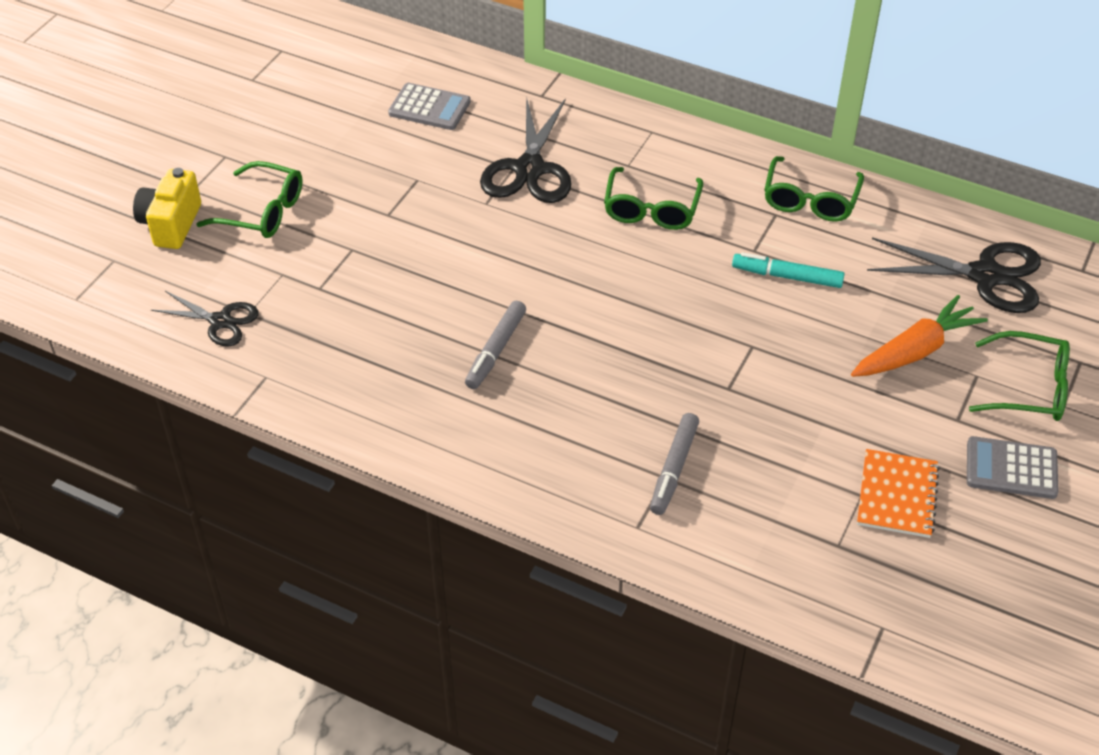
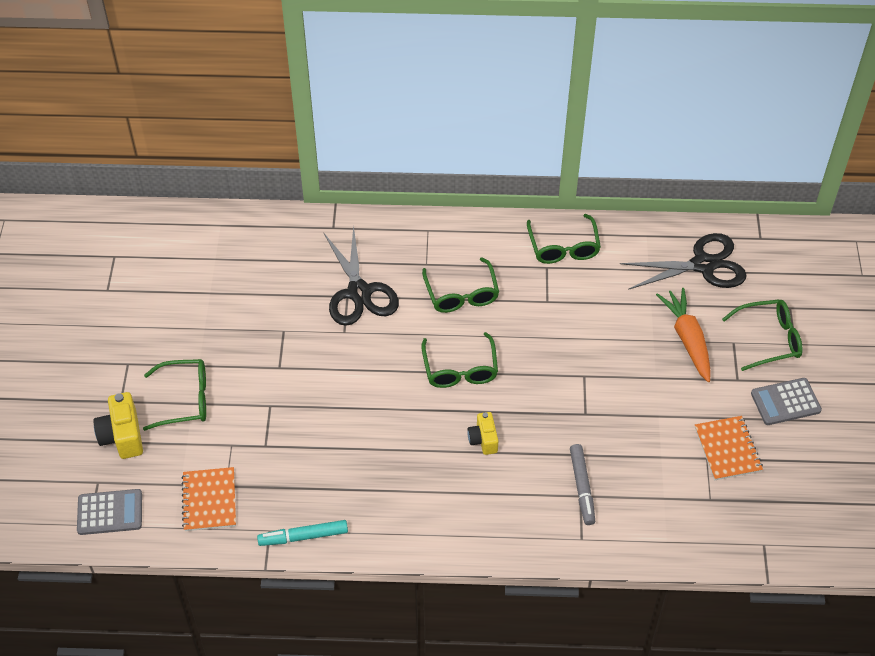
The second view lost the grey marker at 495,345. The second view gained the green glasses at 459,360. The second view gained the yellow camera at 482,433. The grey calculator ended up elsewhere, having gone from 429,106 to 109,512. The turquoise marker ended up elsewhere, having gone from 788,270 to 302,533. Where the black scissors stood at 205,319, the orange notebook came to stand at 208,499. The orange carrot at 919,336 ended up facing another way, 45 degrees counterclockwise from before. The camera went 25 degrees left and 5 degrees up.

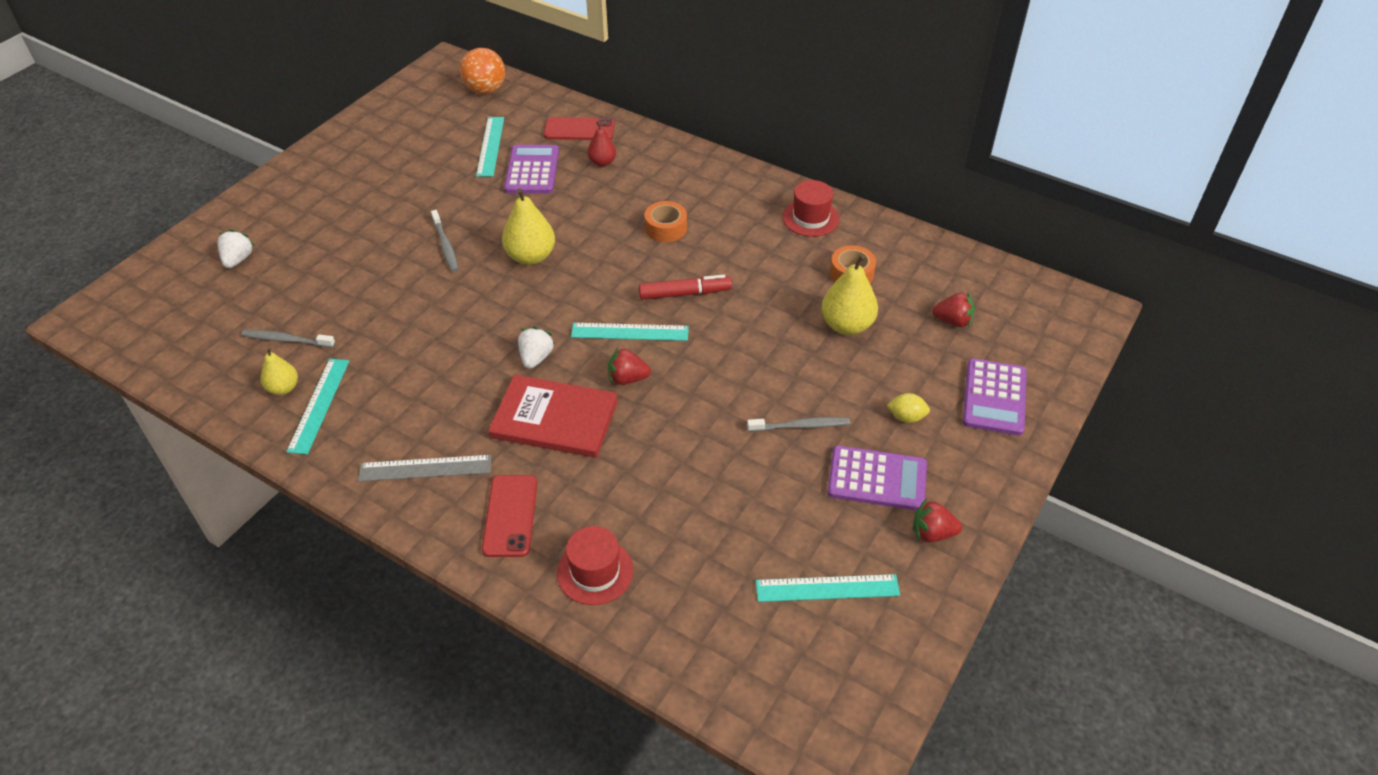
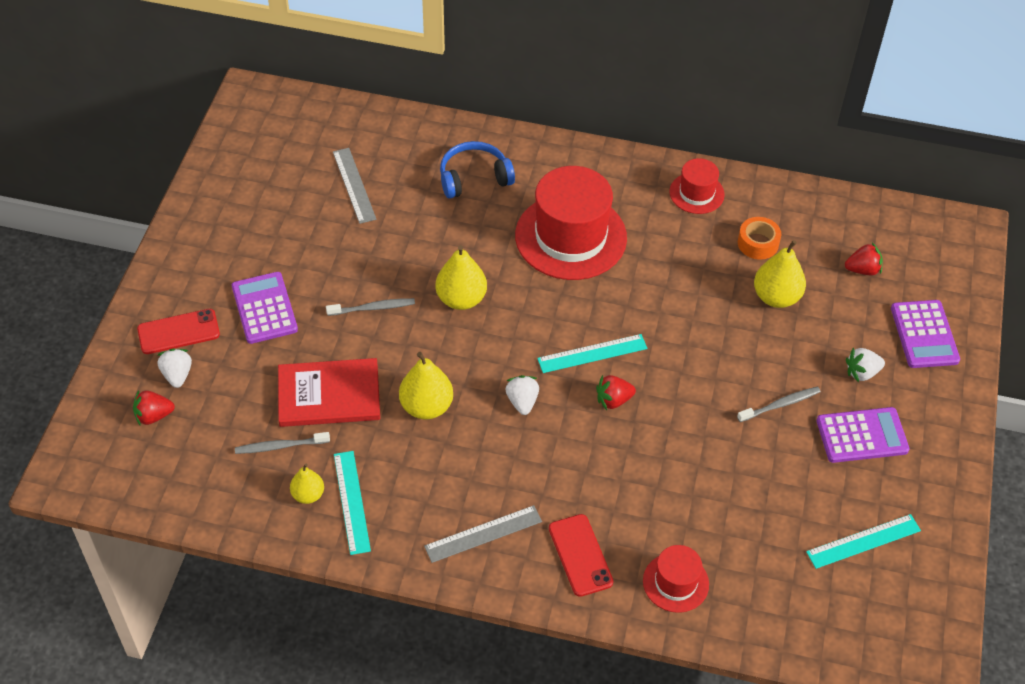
The second view lost the orange ball at 482,71. The second view lost the red marker at 685,287. The second view gained the yellow pear at 426,385. The red book ended up elsewhere, having gone from 553,416 to 329,392. The purple calculator ended up elsewhere, having gone from 531,169 to 265,308. The red phone ended up elsewhere, having gone from 579,128 to 178,331. The red strawberry ended up elsewhere, having gone from 937,520 to 154,407. Where the red pear stood at 601,144, the blue headphones came to stand at 477,170. Where the orange tape stood at 666,221, the red hat came to stand at 571,223. Where the yellow lemon stood at 908,408, the white strawberry came to stand at 865,364. What was the turquoise ruler at 490,147 turned into the grey ruler at 354,186. The grey toothbrush at 444,241 ended up facing another way, 60 degrees counterclockwise from before. The camera went 20 degrees left and 5 degrees up.

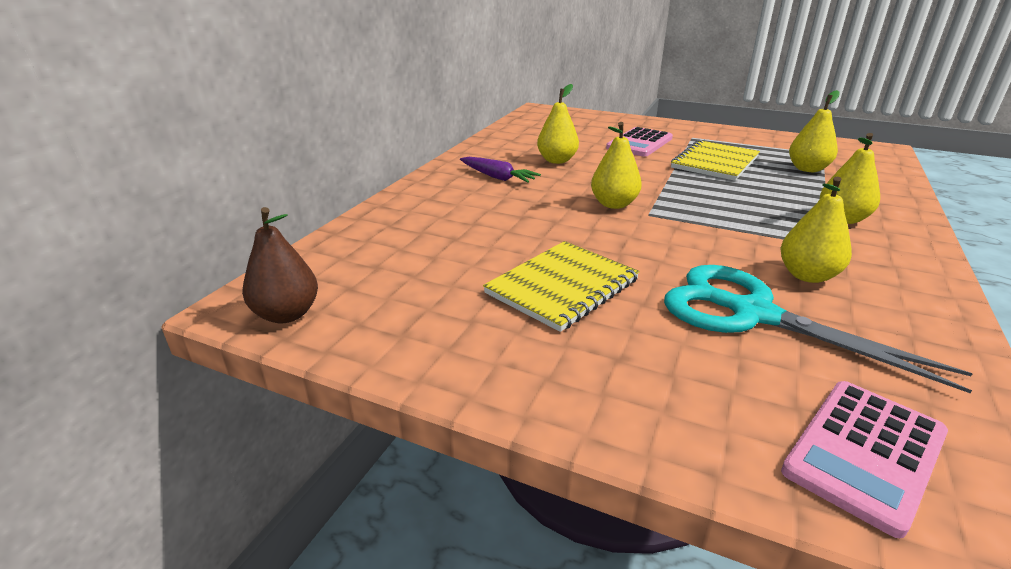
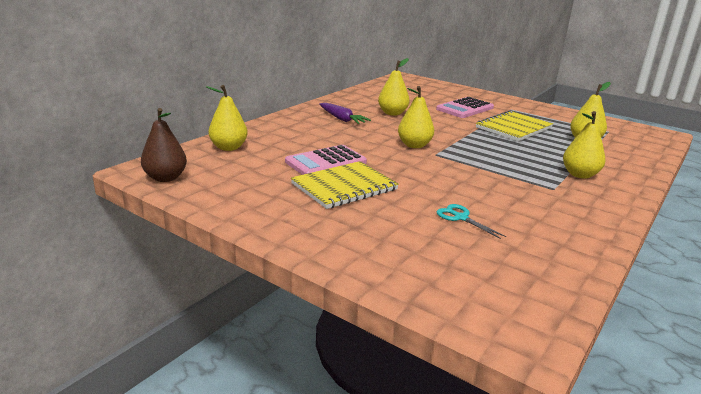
The yellow pear ended up elsewhere, having gone from 816,230 to 227,118. The pink calculator ended up elsewhere, having gone from 864,459 to 326,160. The size of the turquoise scissors at 818,329 changed by a factor of 0.42. The camera went 10 degrees right and 5 degrees down.

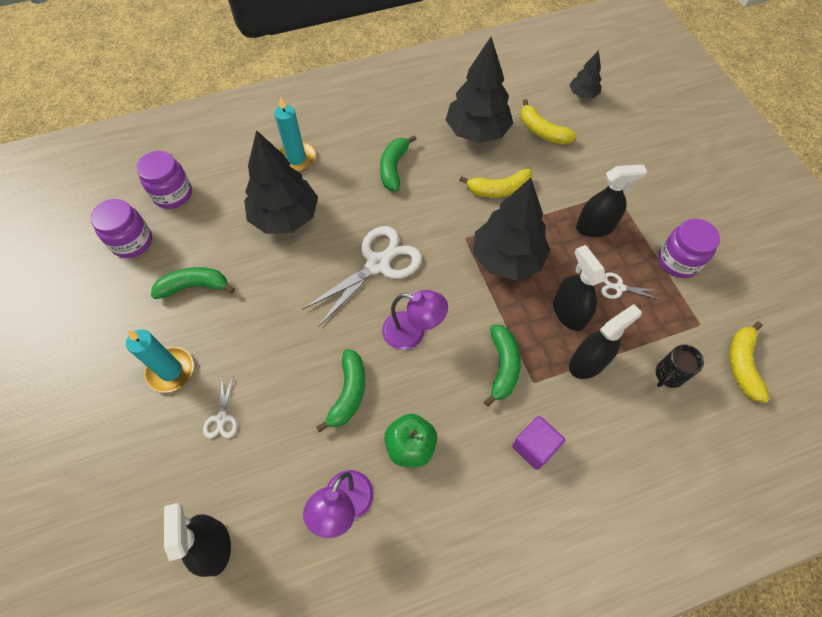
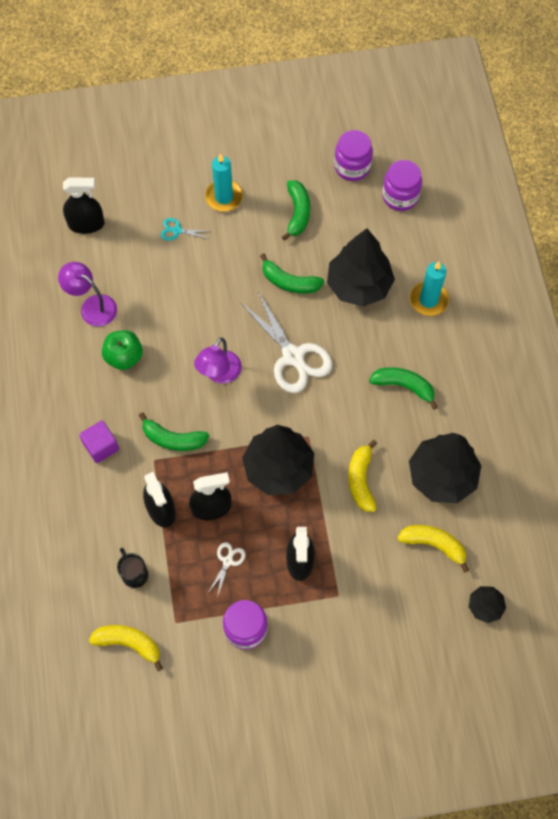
The green banana ended up elsewhere, having gone from 340,391 to 292,273. What was the white scissors at 220,408 turned into the turquoise scissors at 186,229. The yellow banana at 549,122 ended up facing another way, 60 degrees clockwise from before. The camera went 100 degrees right and 5 degrees up.

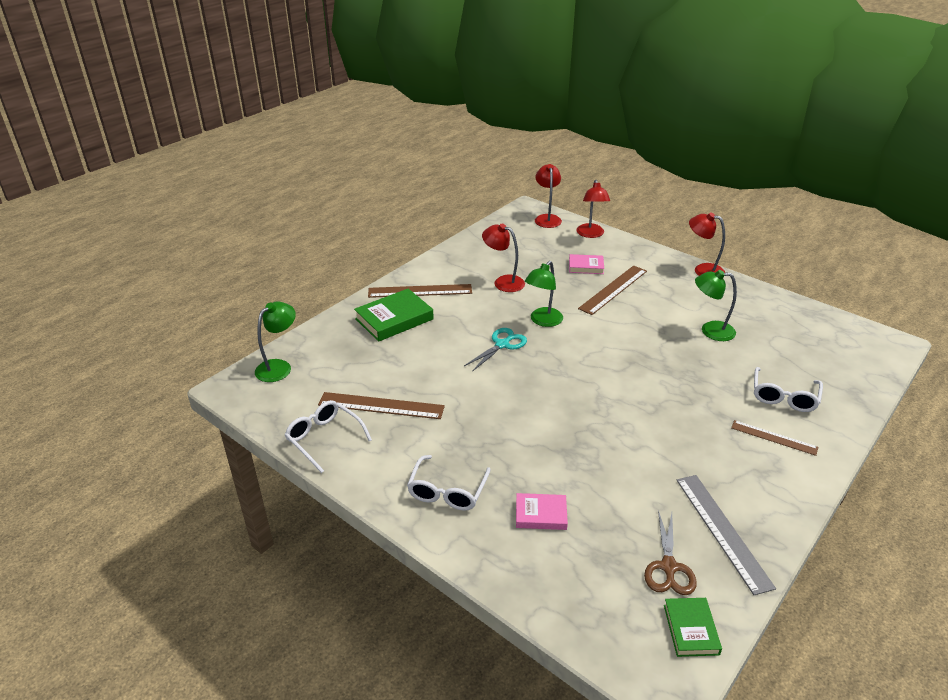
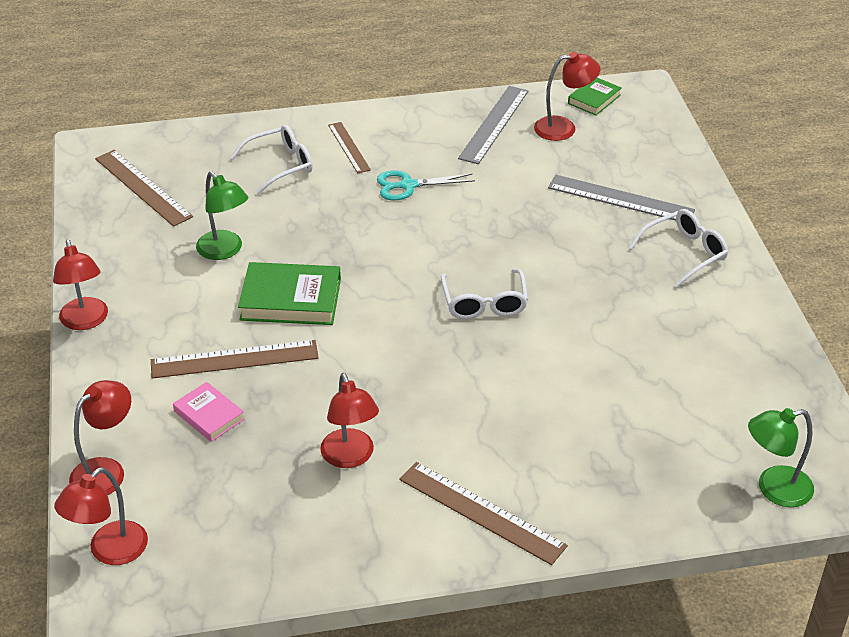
The second view lost the green lamp at 544,294. The white glasses ended up elsewhere, having gone from 328,436 to 484,294. The brown ruler ended up elsewhere, having gone from 381,405 to 144,188. The green book ended up elsewhere, having gone from 394,314 to 289,293. The turquoise scissors ended up elsewhere, having gone from 495,350 to 426,185. Where the pink book stood at 542,511, the grey ruler came to stand at 621,197. Where the brown scissors stood at 670,552, the red lamp came to stand at 567,96. The camera went 140 degrees left and 5 degrees up.

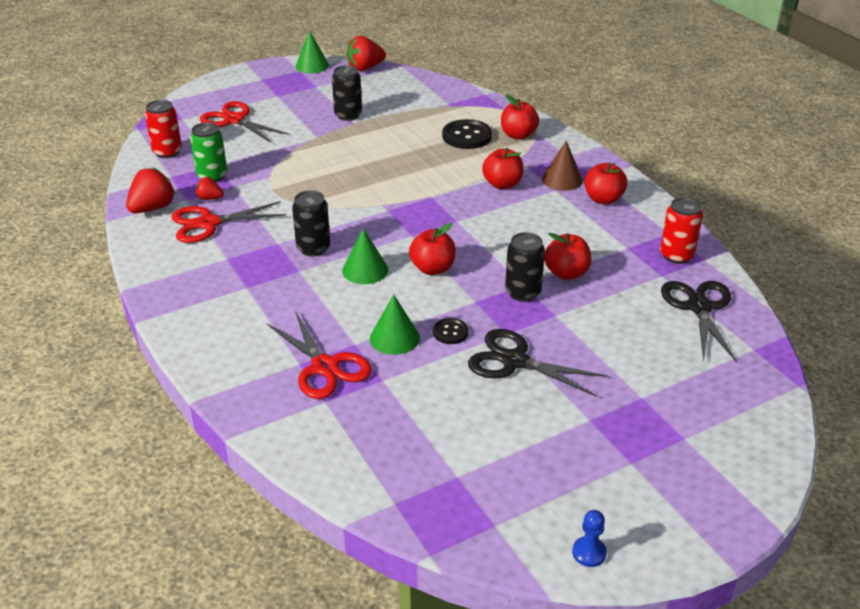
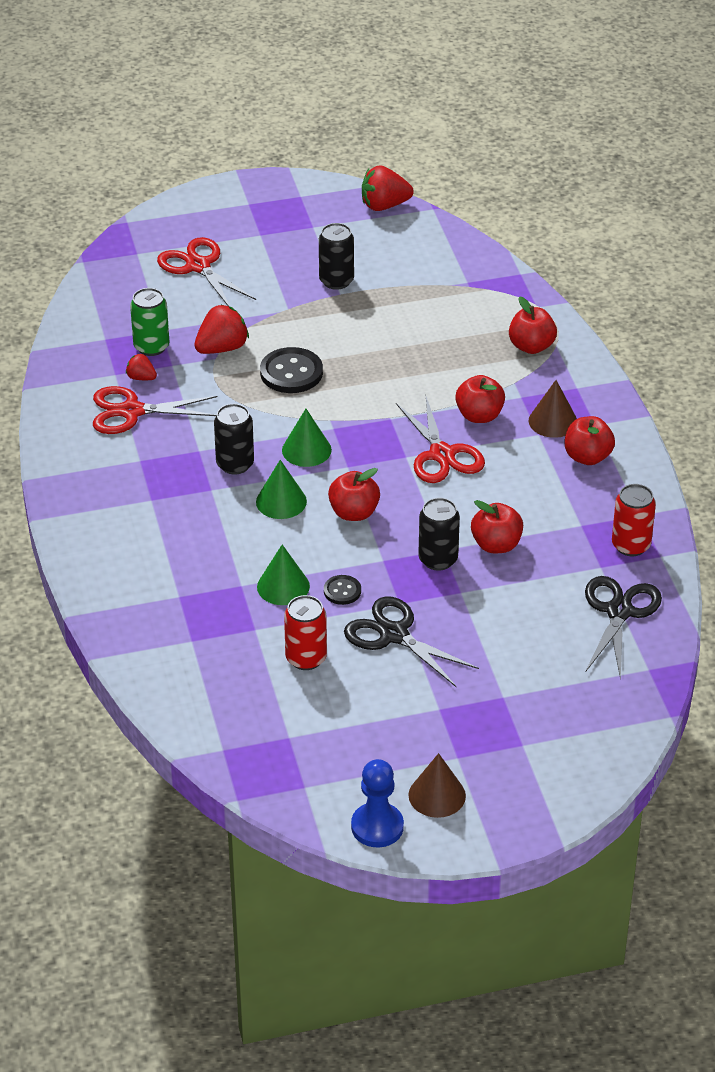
The second view gained the brown cone at 437,785. The red strawberry ended up elsewhere, having gone from 151,190 to 221,329. The red can ended up elsewhere, having gone from 163,129 to 305,632. The red scissors ended up elsewhere, having gone from 319,355 to 440,440. The green cone ended up elsewhere, having gone from 312,52 to 307,438. The black button ended up elsewhere, having gone from 467,134 to 291,370. The size of the blue pawn at 589,538 changed by a factor of 1.69. The camera went 15 degrees right and 5 degrees up.

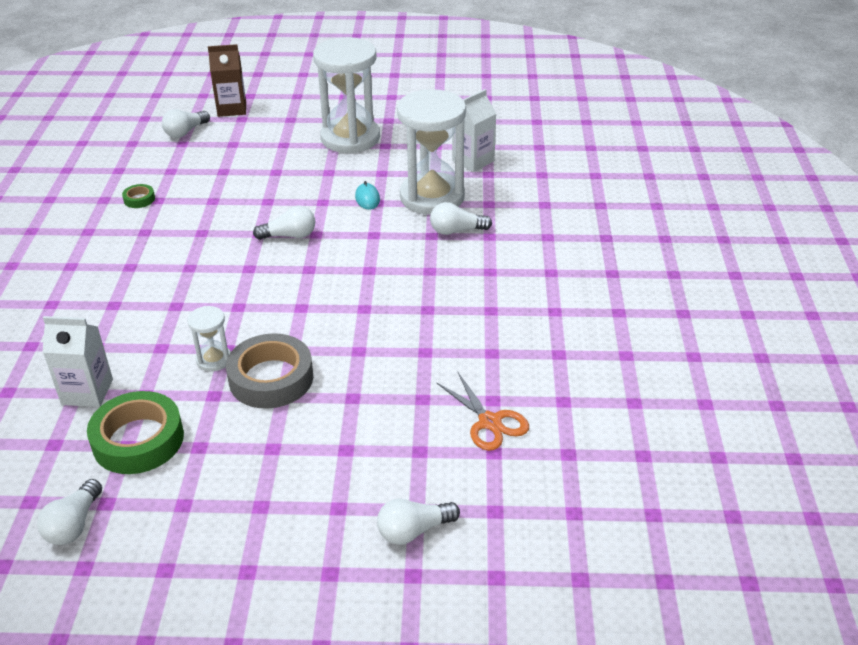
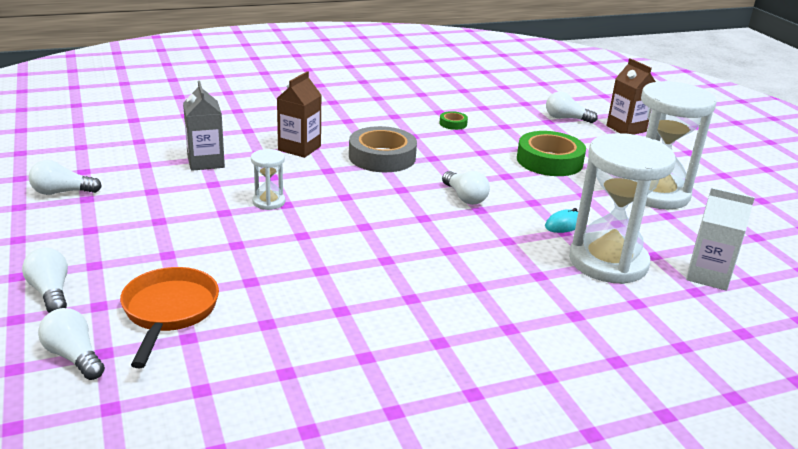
The second view lost the orange scissors at 482,412. The second view gained the orange pan at 169,317. The second view gained the brown carton at 299,114. The green tape ended up elsewhere, having gone from 135,432 to 551,153. The grey tape ended up elsewhere, having gone from 269,371 to 383,149. The white light bulb ended up elsewhere, having gone from 461,218 to 45,280. What was the white carton at 78,361 turned into the grey carton at 204,126. The camera went 65 degrees right and 10 degrees down.

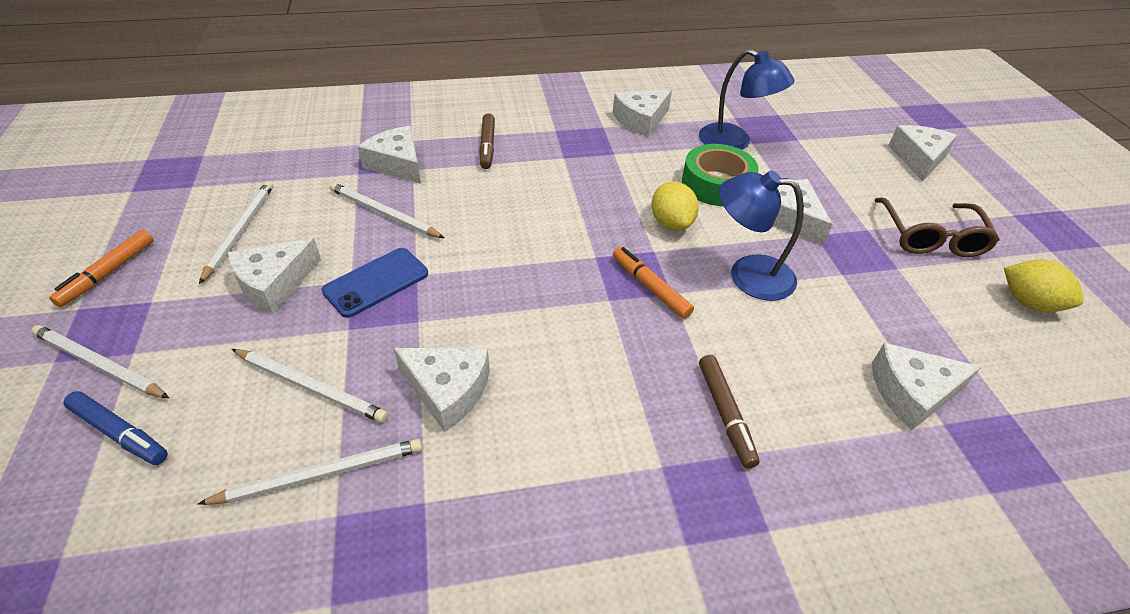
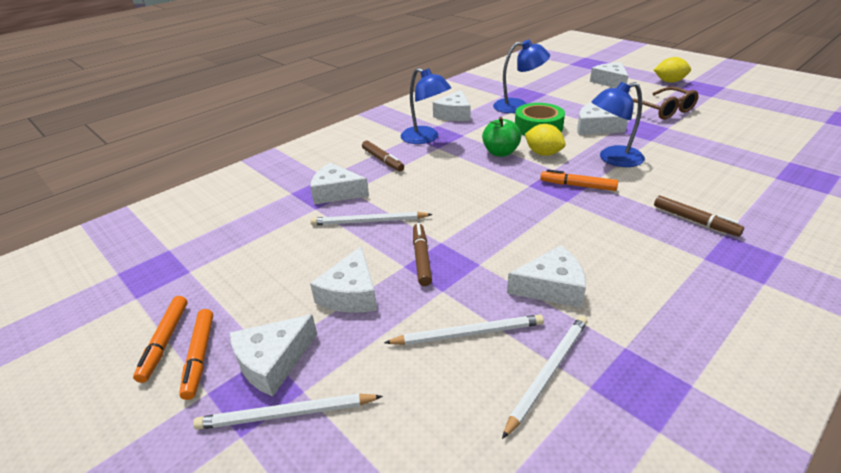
The second view lost the blue marker at 116,428. The second view lost the white pencil at 236,232. The second view gained the orange marker at 160,339. The second view gained the blue lamp at 426,106. The second view gained the green apple at 501,137. The white cheese ended up elsewhere, having gone from 926,386 to 273,355. The yellow lemon ended up elsewhere, having gone from 1044,286 to 672,70. Where the blue phone stood at 375,283, the brown marker came to stand at 422,254. The camera went 30 degrees left and 10 degrees down.

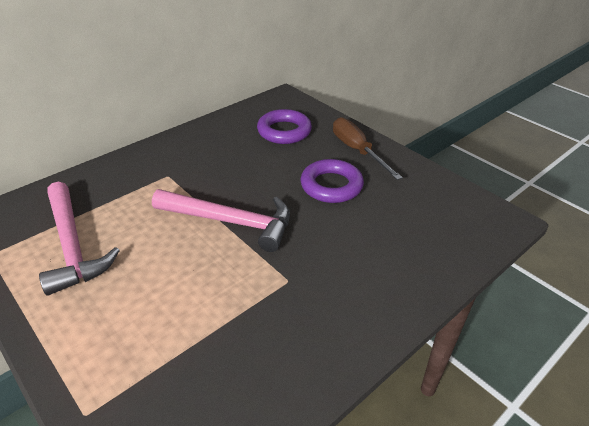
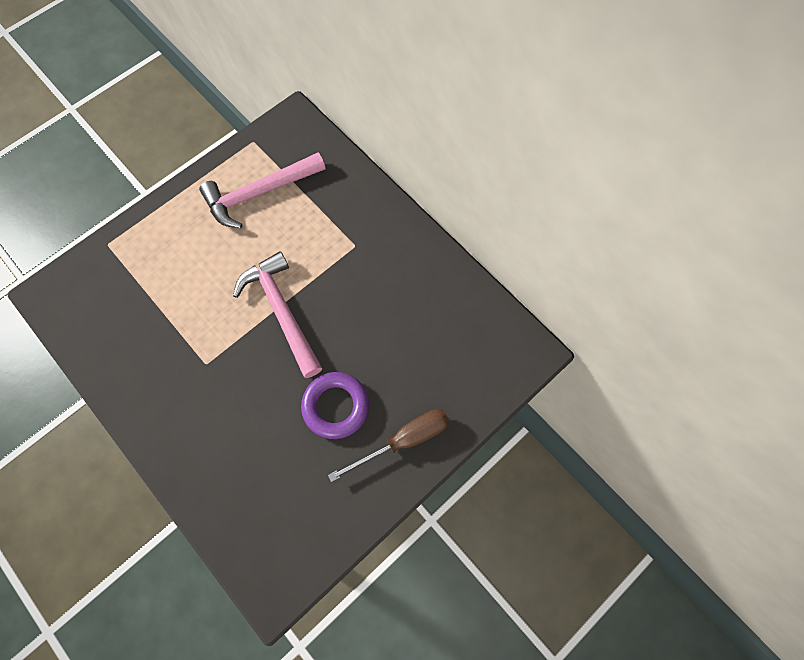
The second view lost the purple ring at 284,126. The pink hammer at 221,220 ended up facing another way, 135 degrees clockwise from before. The camera went 90 degrees right and 30 degrees up.

